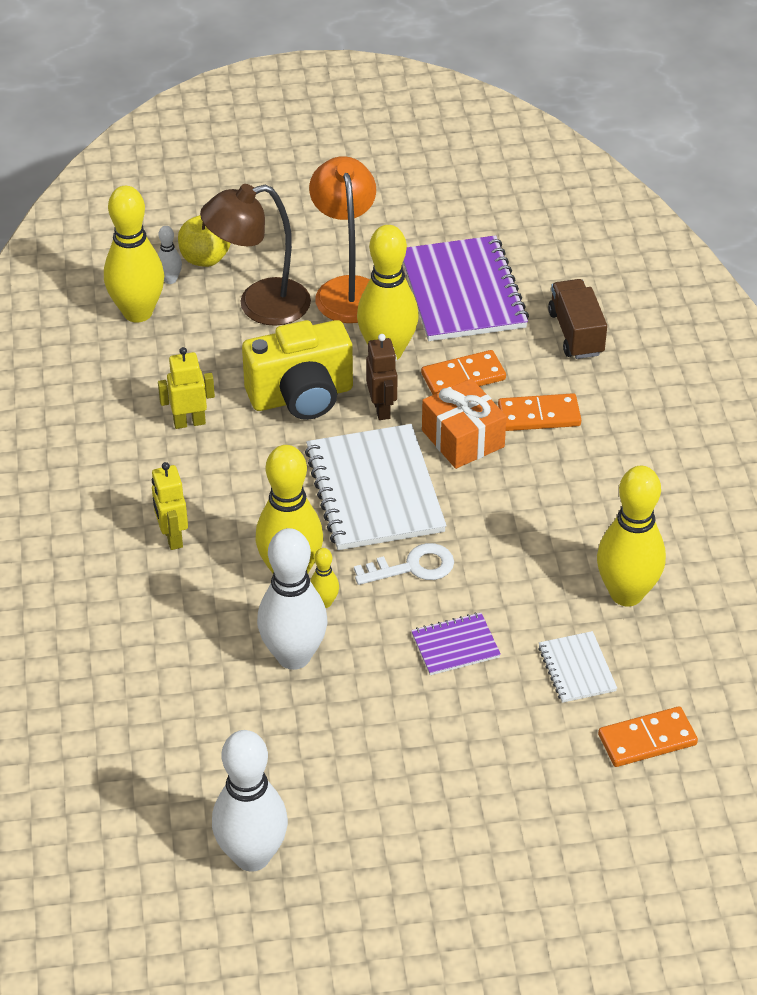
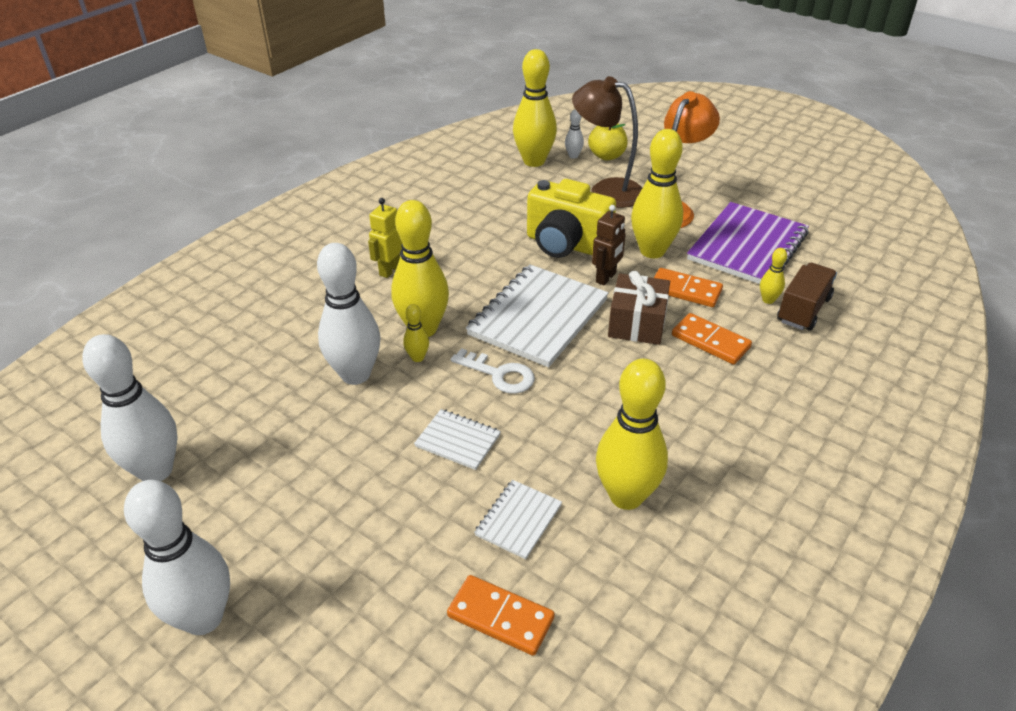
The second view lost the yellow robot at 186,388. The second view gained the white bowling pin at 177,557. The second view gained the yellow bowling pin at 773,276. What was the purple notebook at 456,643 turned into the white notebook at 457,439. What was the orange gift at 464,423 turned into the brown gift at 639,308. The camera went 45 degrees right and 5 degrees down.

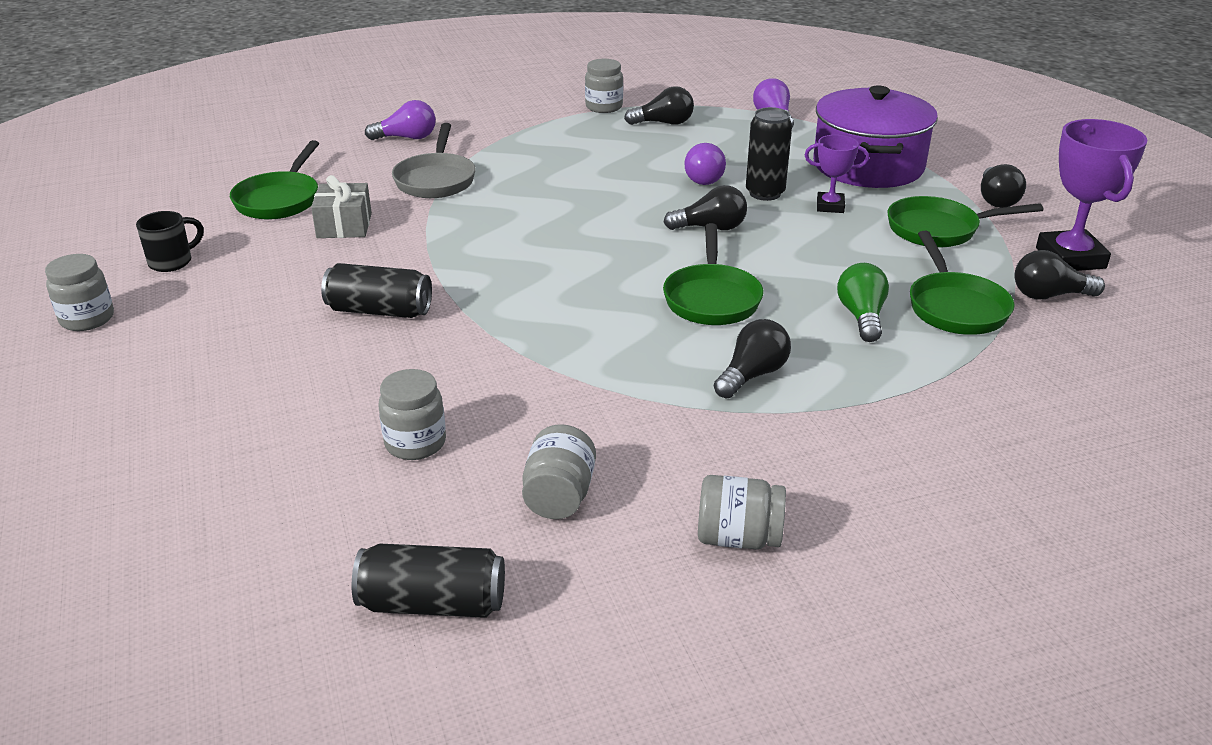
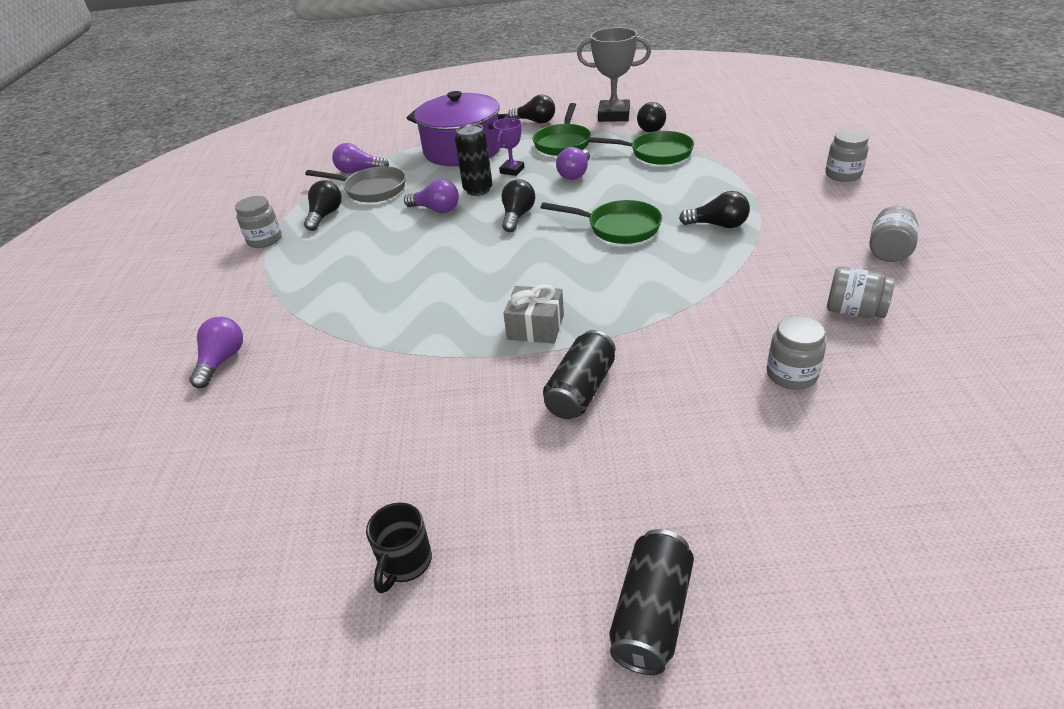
The second view lost the green pan at 274,180. The second view lost the green light bulb at 863,302. The second view gained the purple light bulb at 573,163. The grey jar ended up elsewhere, having gone from 79,292 to 847,156. The grey gift ended up elsewhere, having gone from 341,206 to 533,314. The black can ended up elsewhere, having gone from 428,581 to 651,602. The grey pan ended up elsewhere, having gone from 433,160 to 355,184. What was the purple trophy at 1091,195 turned into the grey trophy at 614,74. The black mug at 170,241 ended up facing another way, 135 degrees counterclockwise from before. The black light bulb at 752,358 ended up facing another way, 135 degrees clockwise from before. The camera went 70 degrees left and 5 degrees up.

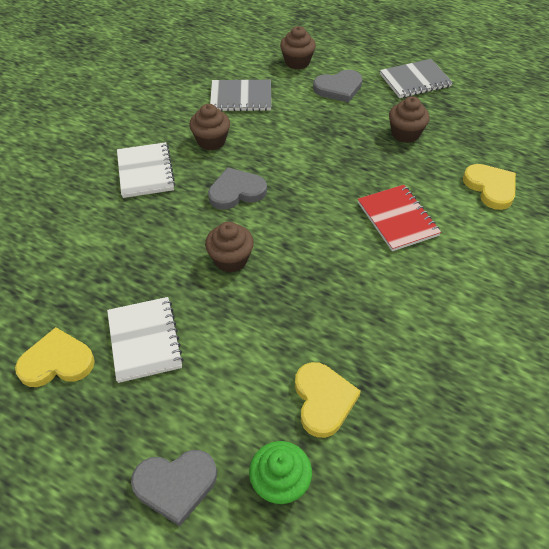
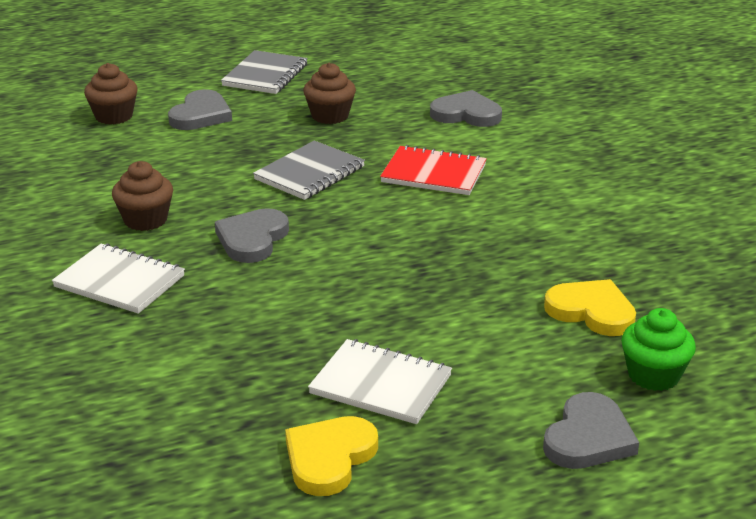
The second view lost the brown cupcake at 229,247. The grey notebook ended up elsewhere, having gone from 240,95 to 309,170. What was the yellow heart at 489,187 turned into the grey heart at 466,108. The camera went 50 degrees left and 20 degrees down.

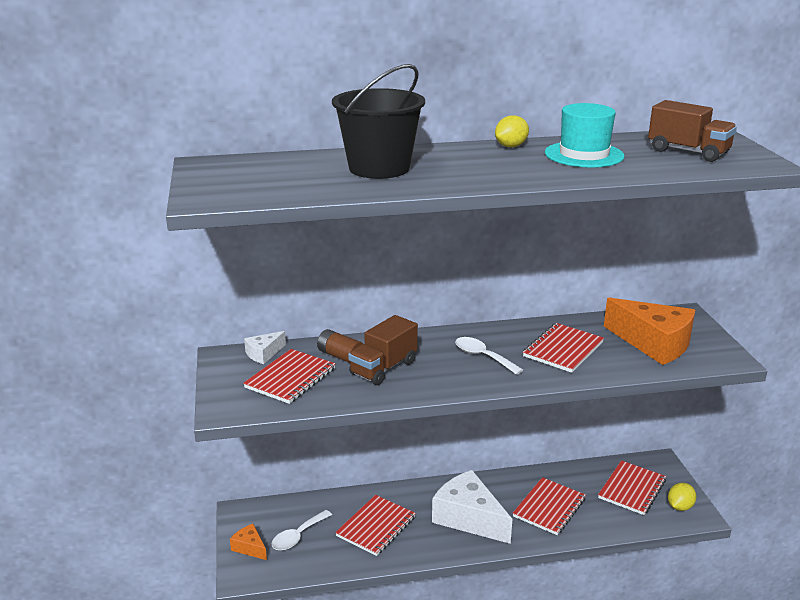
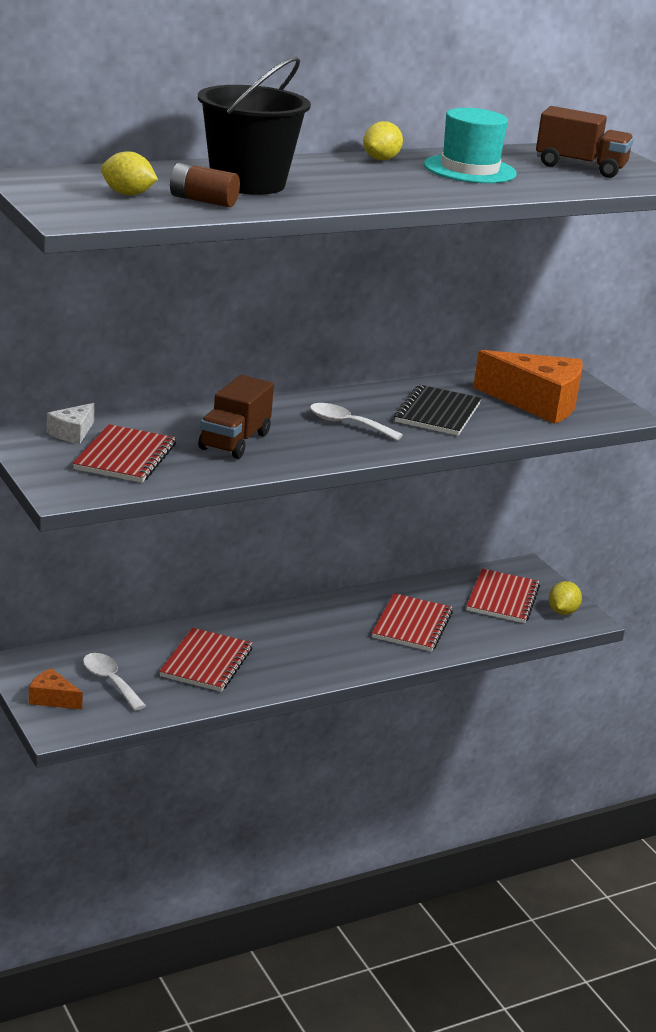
The second view lost the white cheese at 472,507. The second view gained the yellow lemon at 129,173. The brown battery ended up elsewhere, having gone from 340,346 to 205,184. What was the red notebook at 563,348 turned into the black notebook at 437,410. The white spoon at 301,530 ended up facing another way, 120 degrees clockwise from before. The camera went 20 degrees left and 0 degrees up.

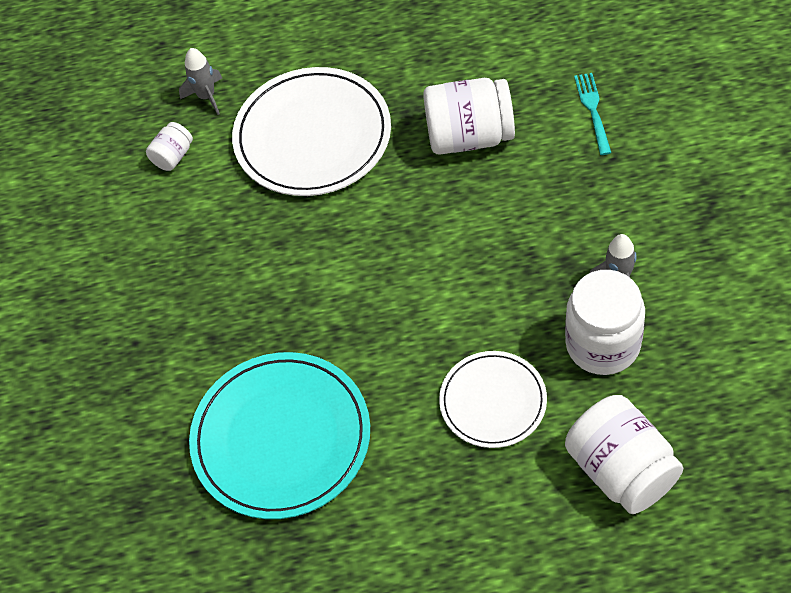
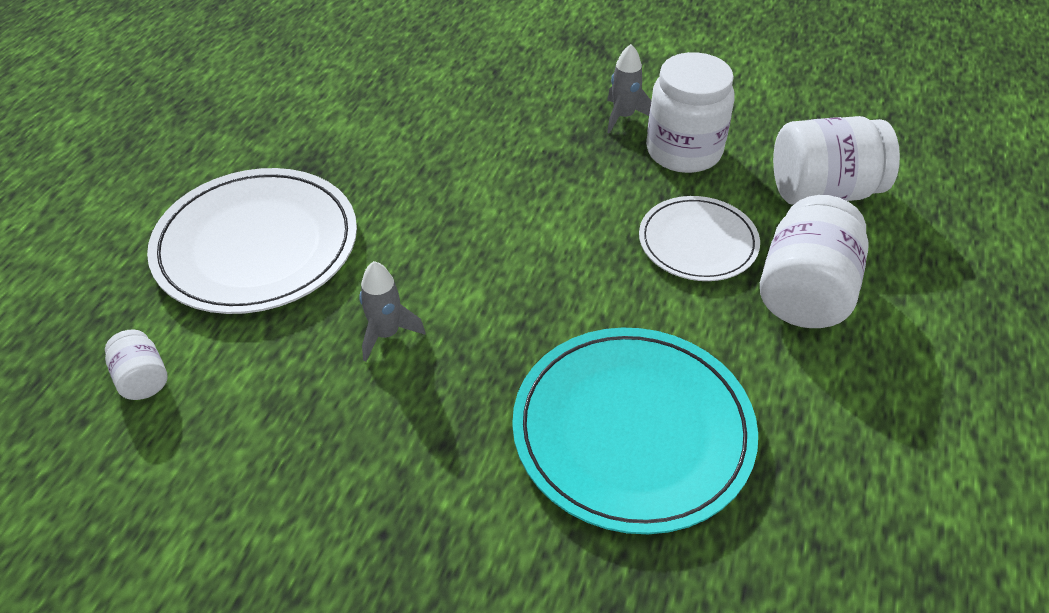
The second view lost the turquoise fork at 593,114. The grey rocket ended up elsewhere, having gone from 200,81 to 392,311. The white jar ended up elsewhere, having gone from 469,116 to 814,261. The camera went 70 degrees left and 10 degrees down.

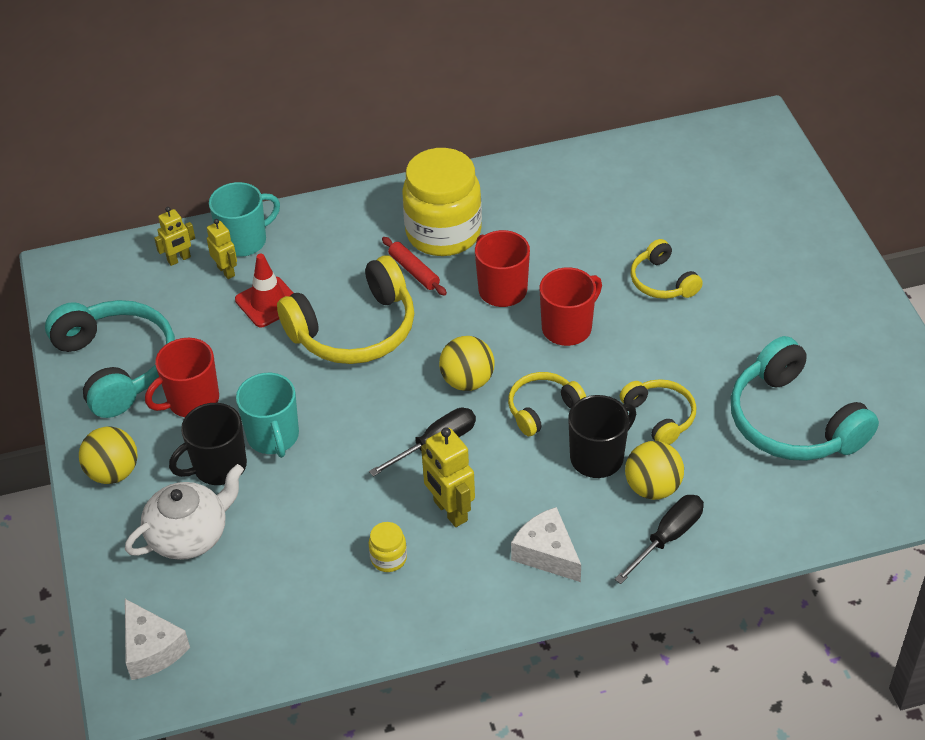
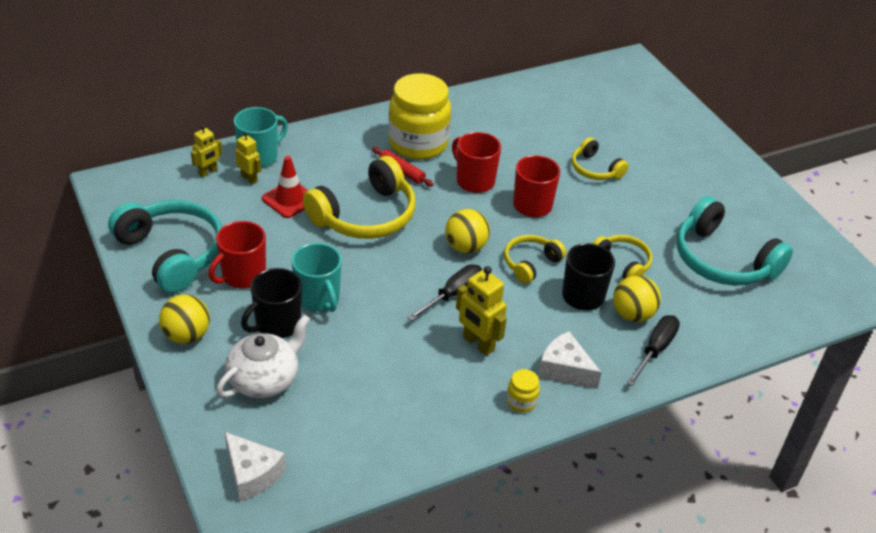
The yellow jar ended up elsewhere, having gone from 387,547 to 523,391. The camera went 15 degrees left and 5 degrees down.

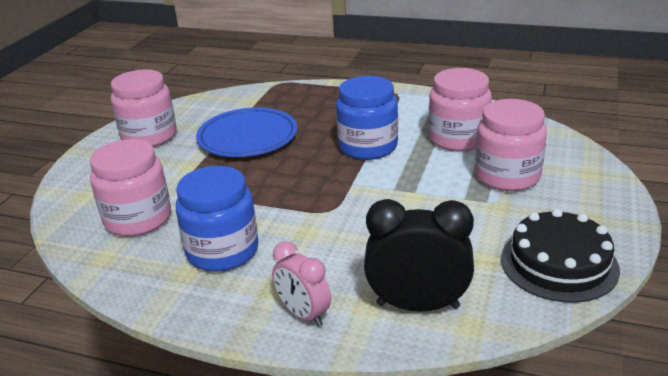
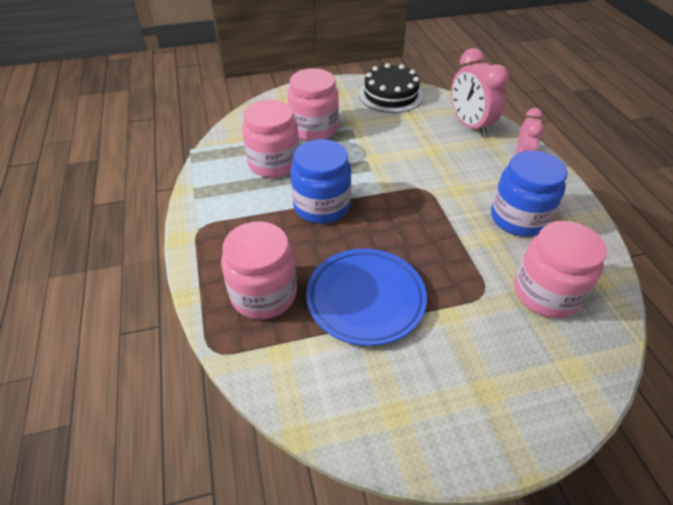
The pink jar ended up elsewhere, having gone from 144,108 to 259,270. What was the black clock at 419,255 turned into the pink clock at 480,92. The camera went 125 degrees left and 15 degrees up.

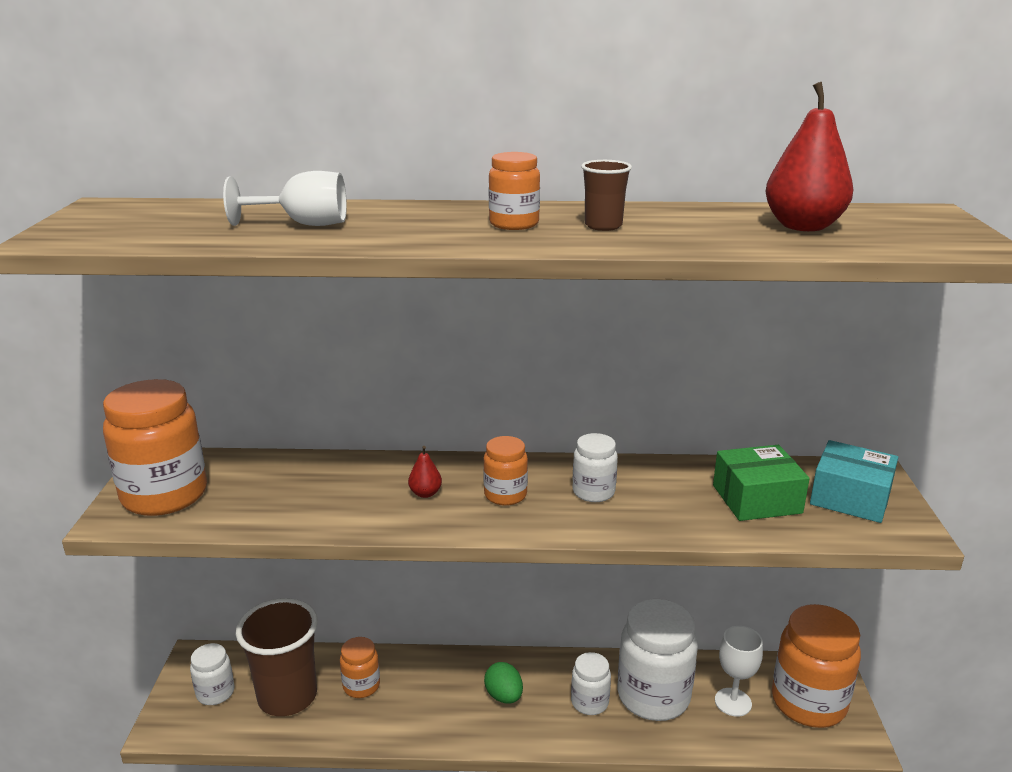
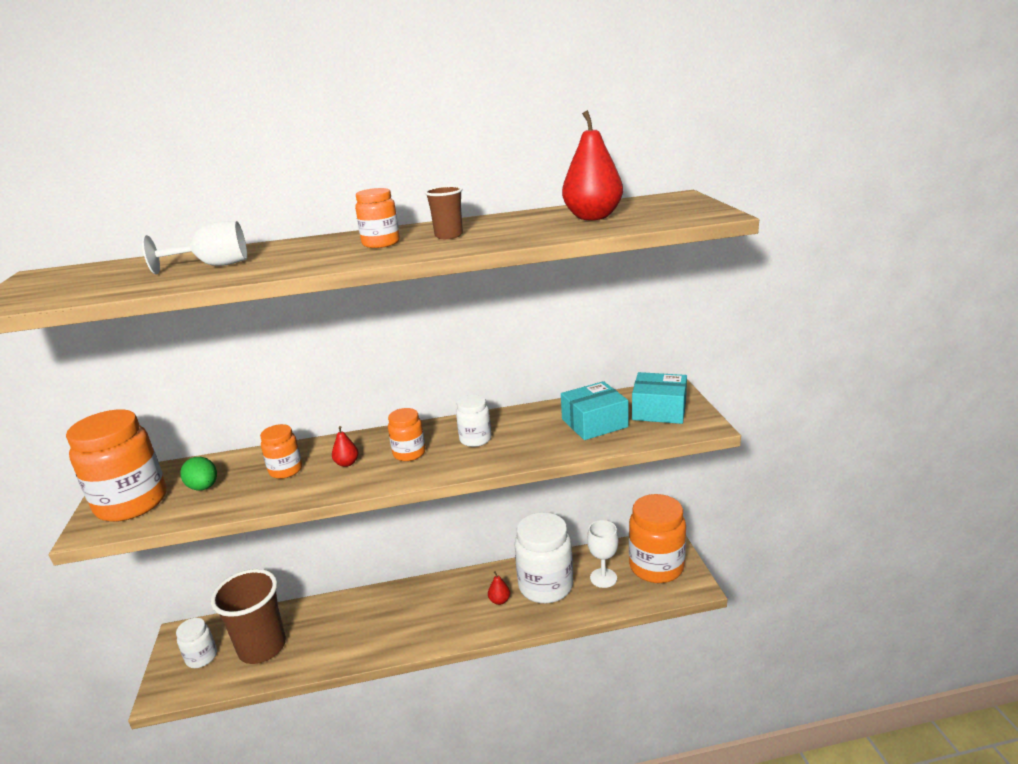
The orange jar ended up elsewhere, having gone from 360,667 to 281,451. The green egg ended up elsewhere, having gone from 503,683 to 198,473. Where the white jar stood at 591,683, the red pear came to stand at 499,588. What was the green box at 761,483 turned into the turquoise box at 594,410. The camera went 10 degrees left and 0 degrees up.

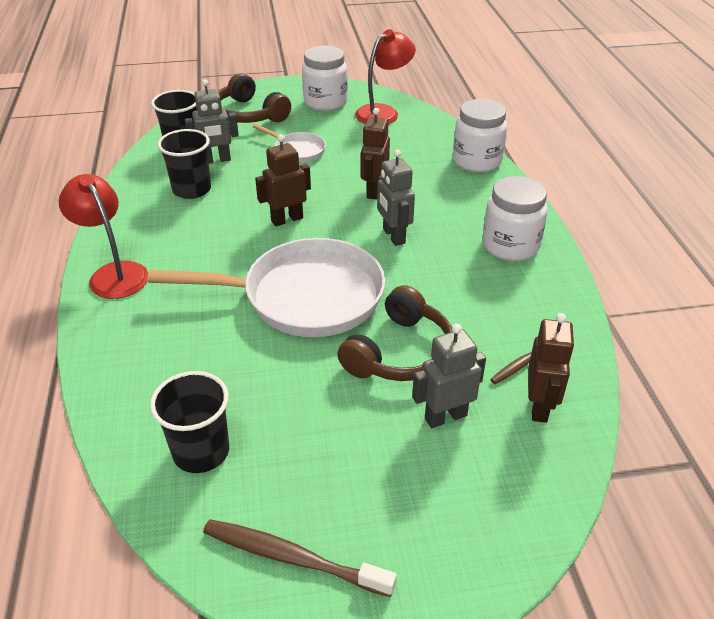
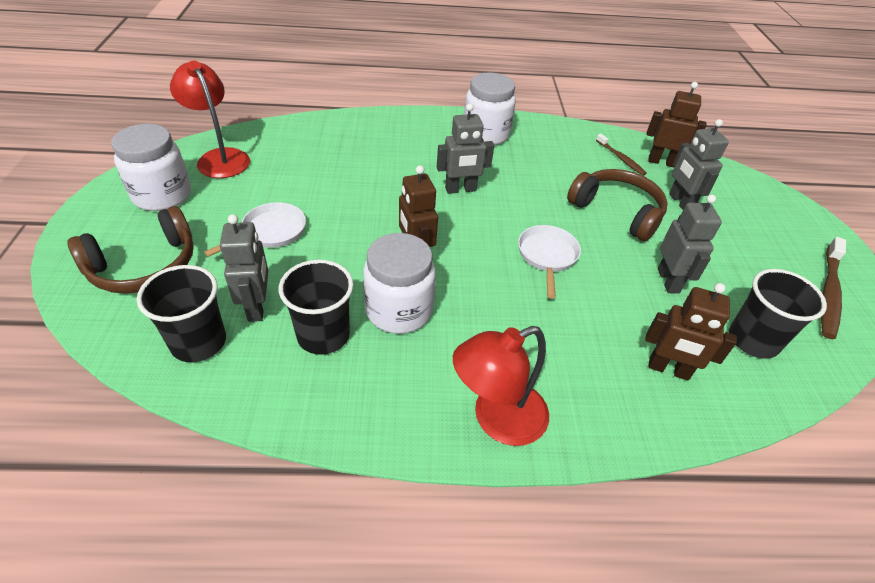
The second view gained the grey robot at 690,244. The brown robot ended up elsewhere, having gone from 375,153 to 691,331. The white jar ended up elsewhere, having gone from 480,136 to 399,283. The size of the white pan at 266,287 changed by a factor of 0.47. The camera went 85 degrees left and 5 degrees up.

